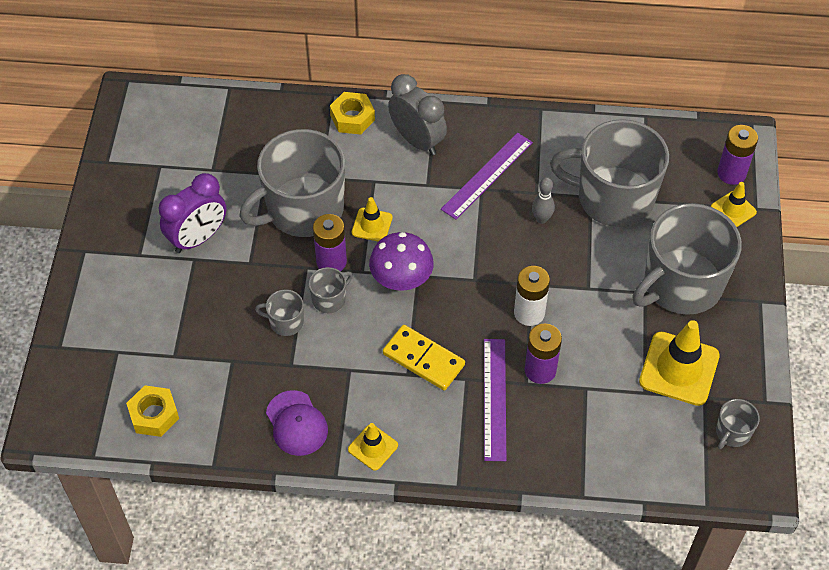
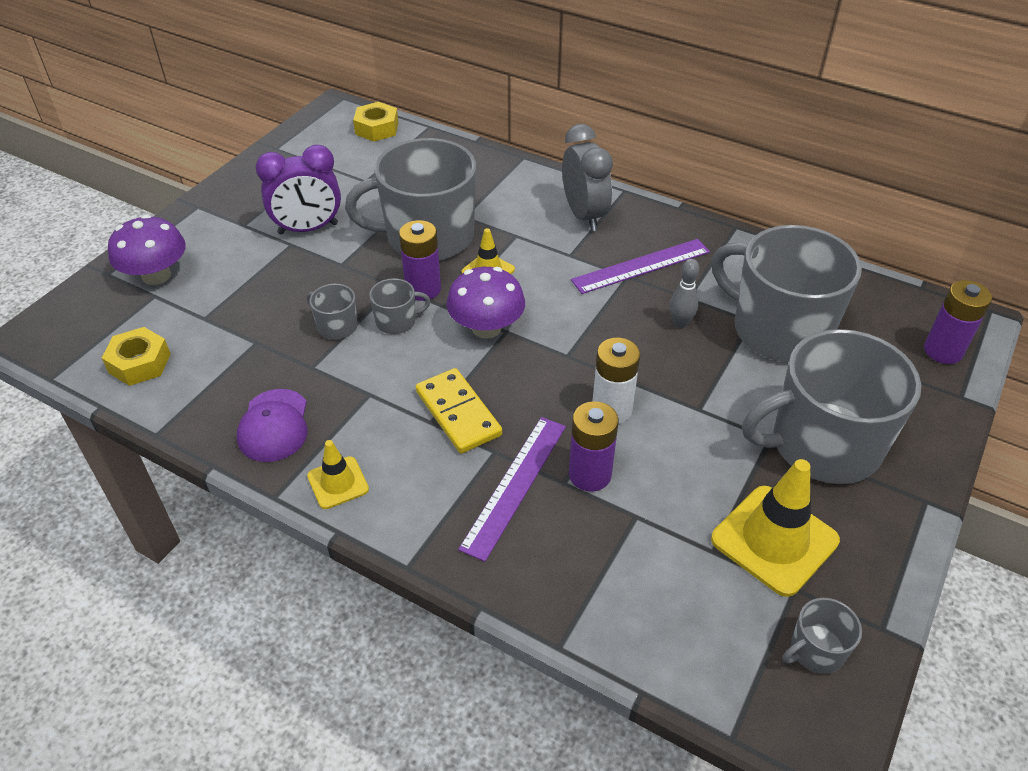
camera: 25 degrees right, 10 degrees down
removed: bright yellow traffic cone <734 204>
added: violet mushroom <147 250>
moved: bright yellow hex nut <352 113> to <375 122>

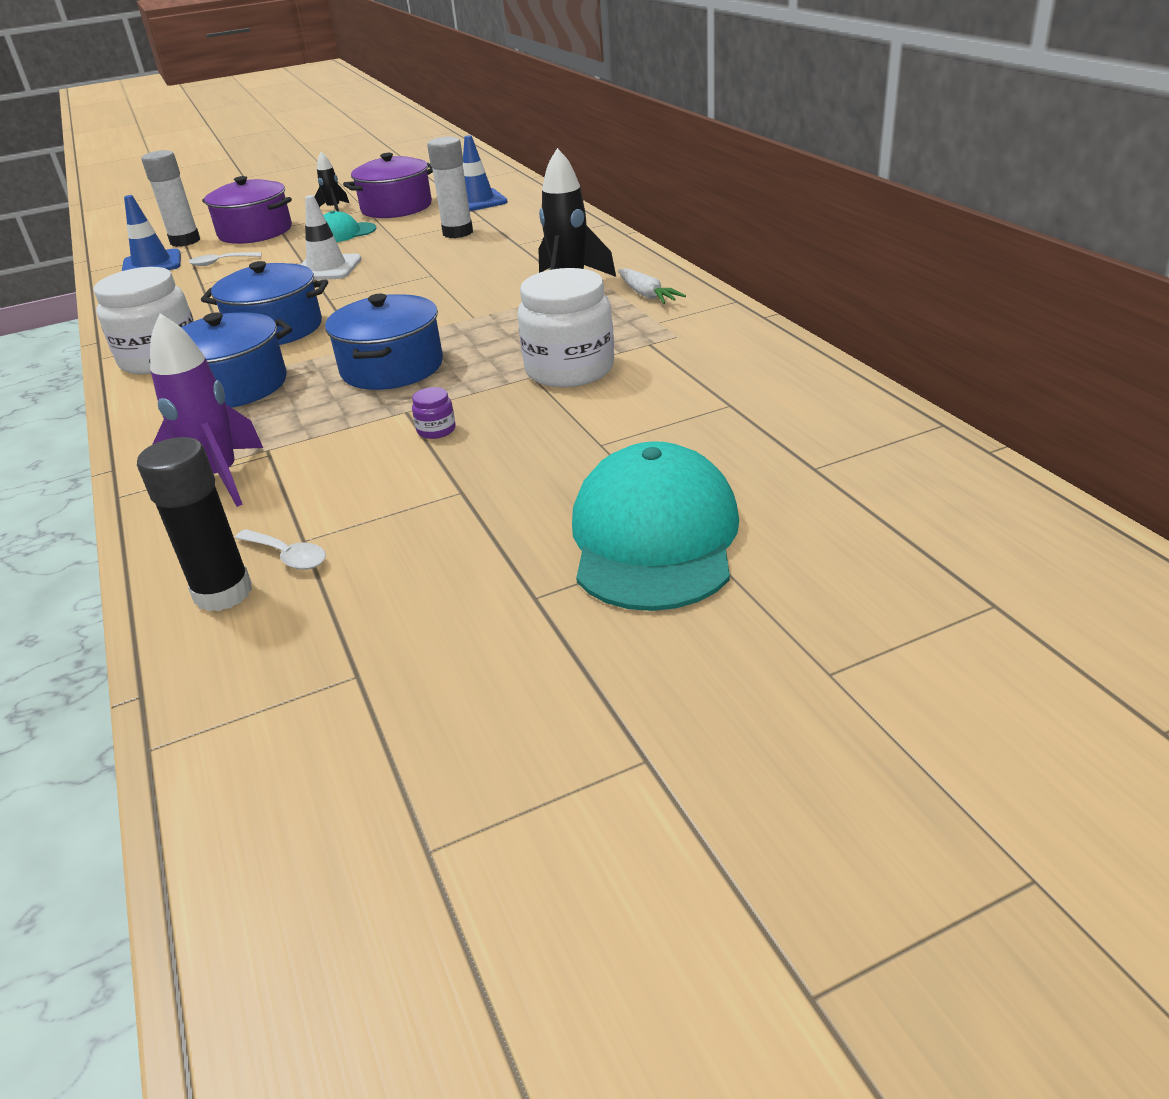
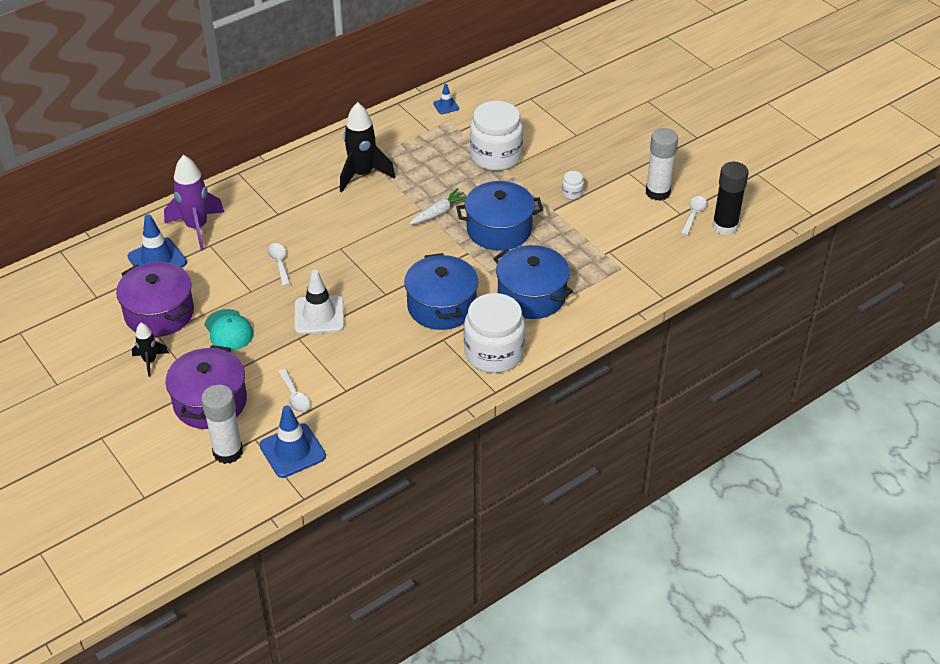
camera: 105 degrees left, 10 degrees up
removed: turquoise peaked cap <655 526>
added: pure white teaspoon <278 264>; royal blue traffic cone <446 99>
moved: violet rocket <206 410> to <194 203>; pure white carrot <652 286> to <438 206>; pure white stick of glue <450 187> to <662 164>
recoloured: violet jar <434 413> to pure white jar <573 185>

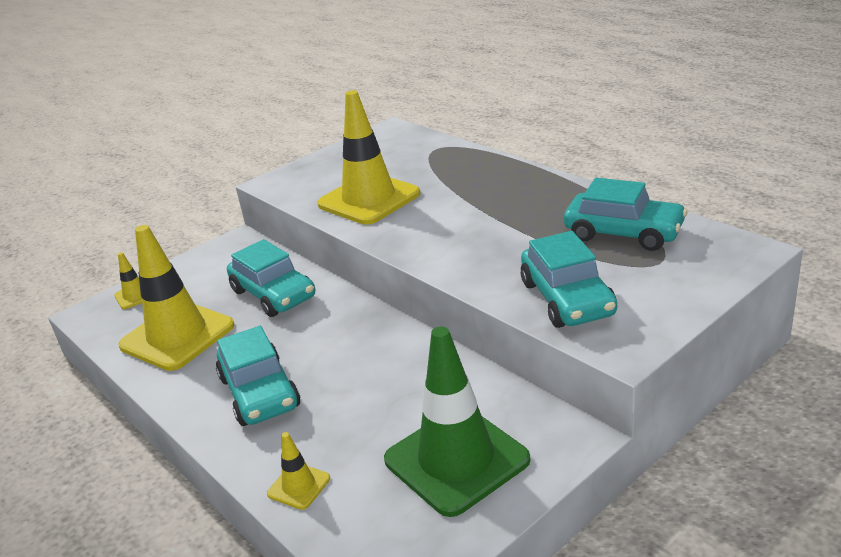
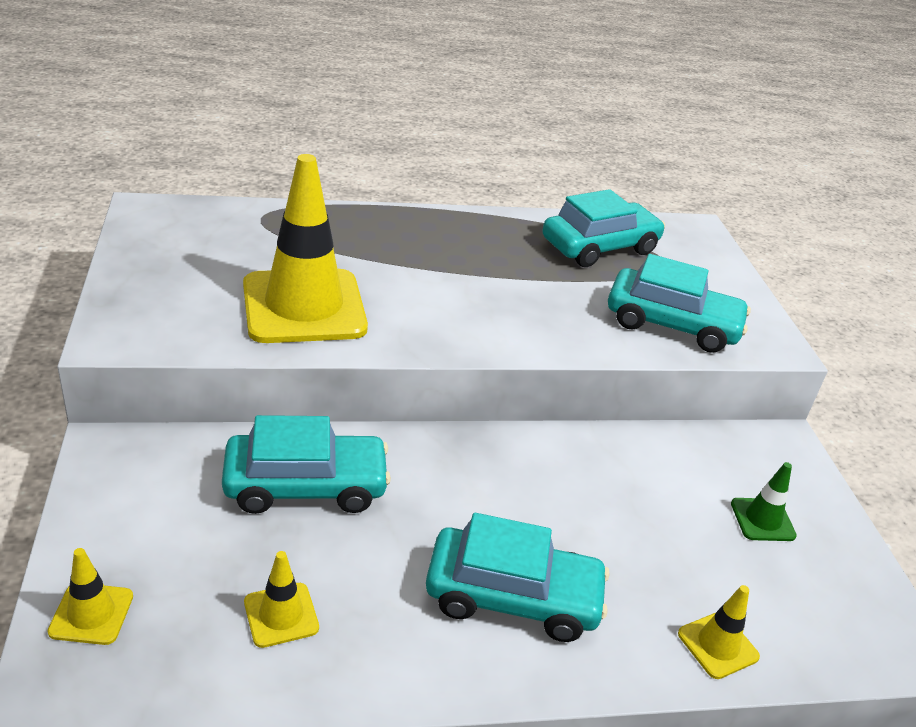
camera: 65 degrees left, 5 degrees up
resized: bright yellow traffic cone <176 298> = <281 599> x0.44; green traffic cone <457 421> = <764 501> x0.44

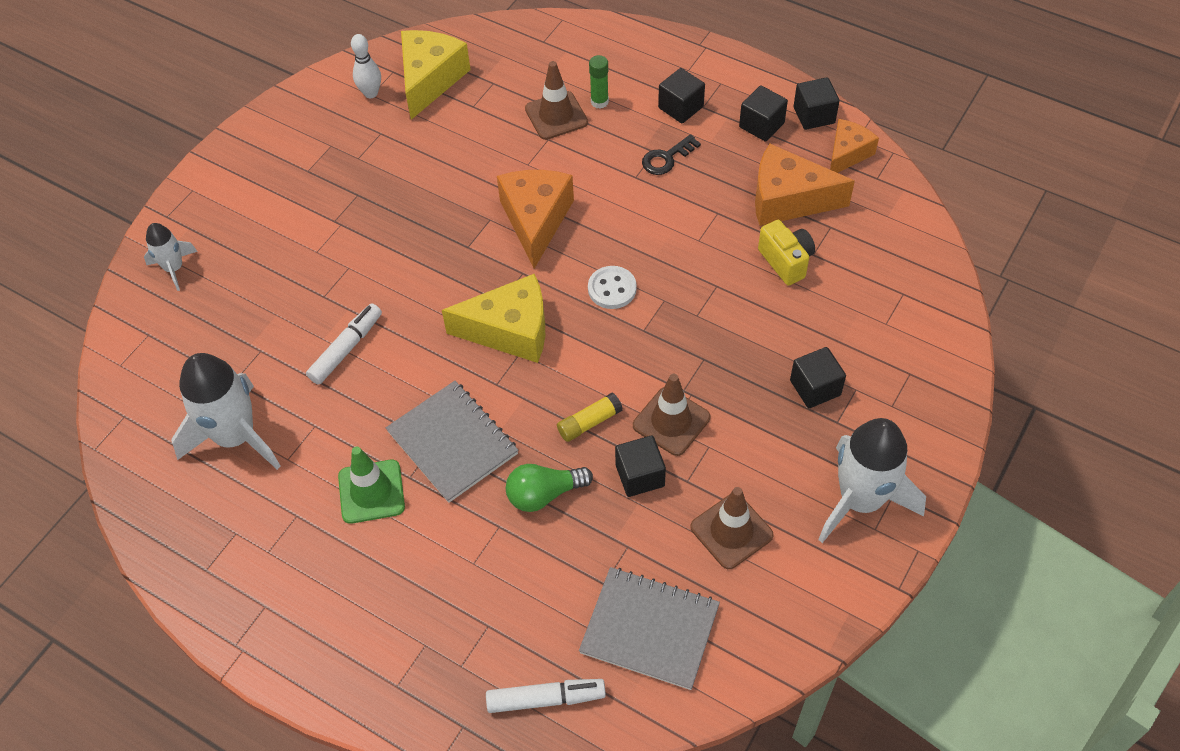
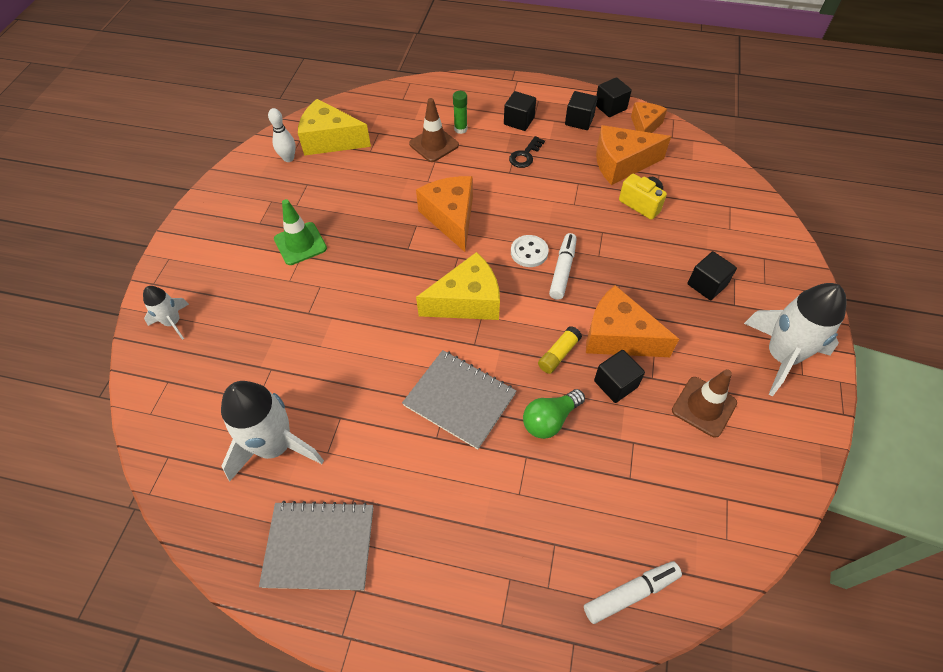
camera: 20 degrees left, 0 degrees up
moved: gray notebook <649 628> to <316 545>; green traffic cone <371 485> to <300 232>; pure white marker <344 344> to <563 266>
replaced: russet traffic cone <671 415> to orange cheese wedge <632 321>
turned: bright yellow cheese wedge <436 75> = <334 127> 75 degrees counterclockwise

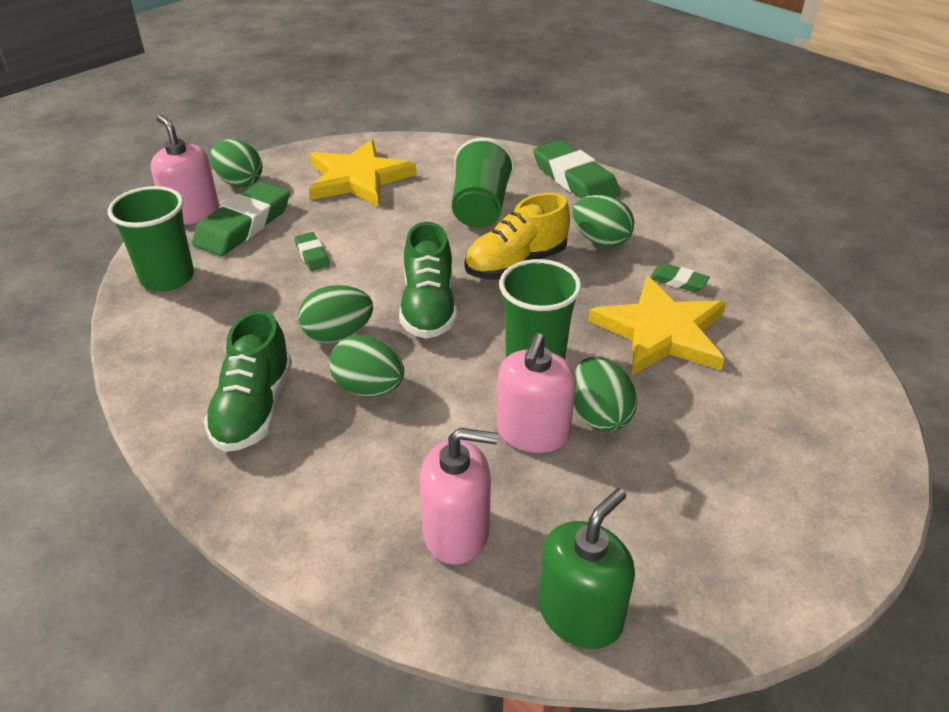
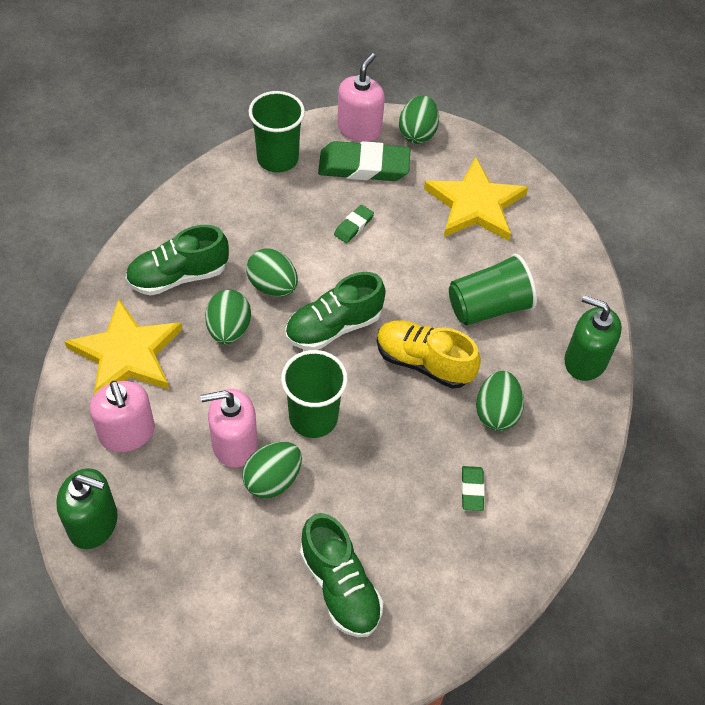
camera: 60 degrees right, 15 degrees up
added: green shoe <341 575>
moved: bright yellow five-pointed star <657 325> to <123 347>
replaced: green gum eraser <576 169> to green pump bottle <593 338>

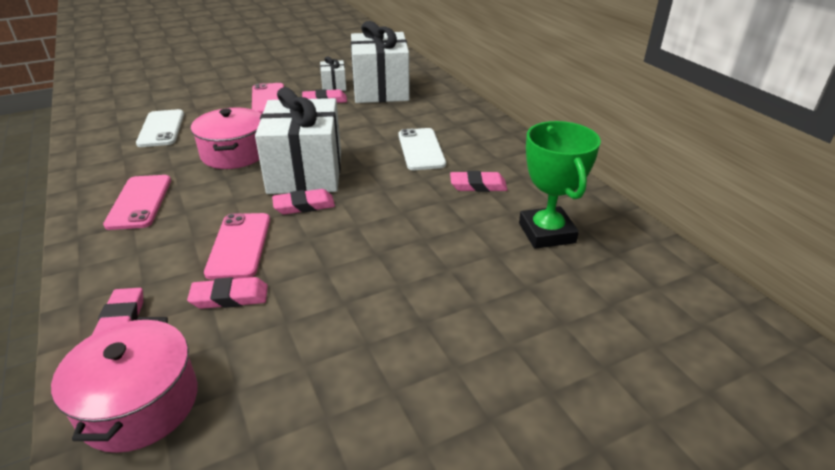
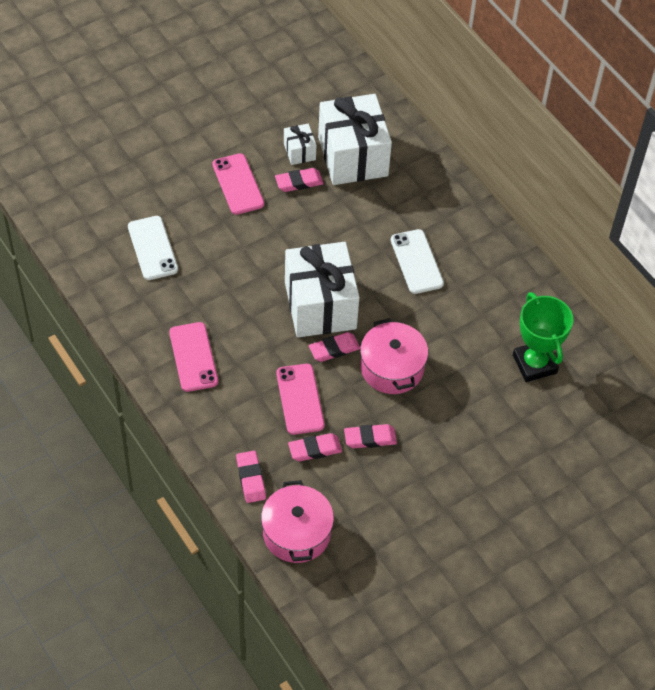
camera: 10 degrees left, 20 degrees up
moved: pink gum eraser <478 181> to <370 436>; pink stockpot <226 138> to <394 356>

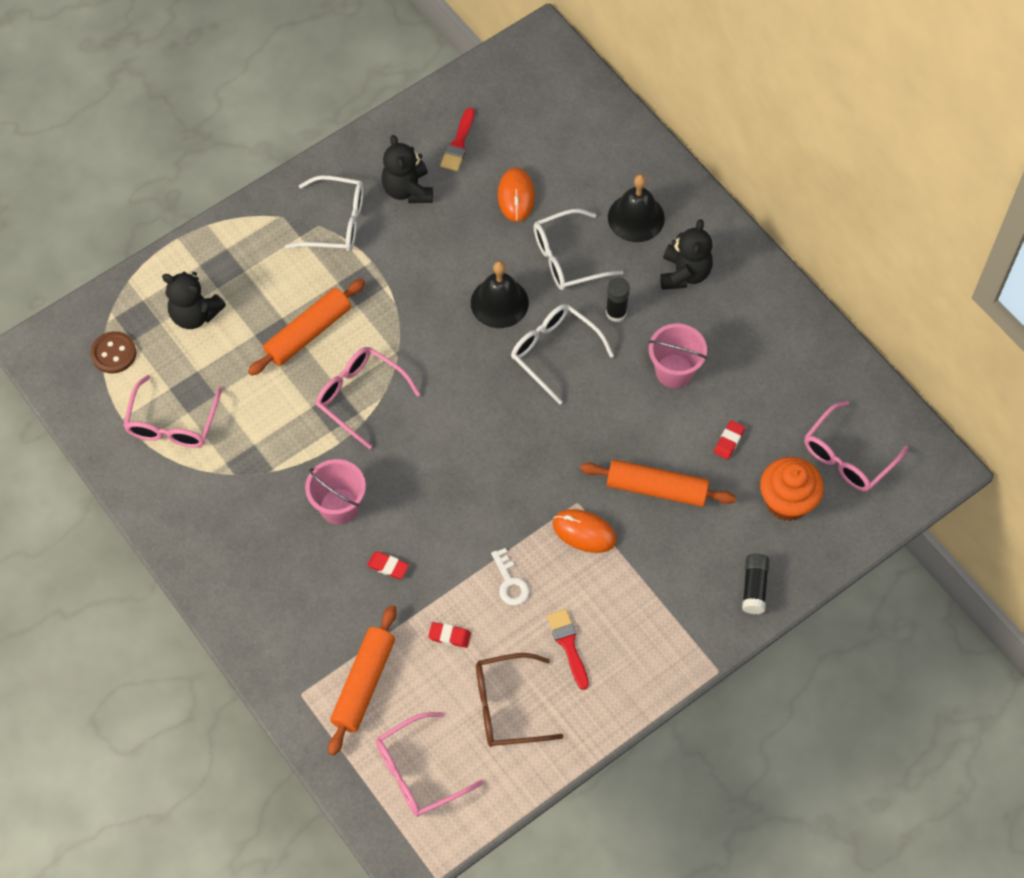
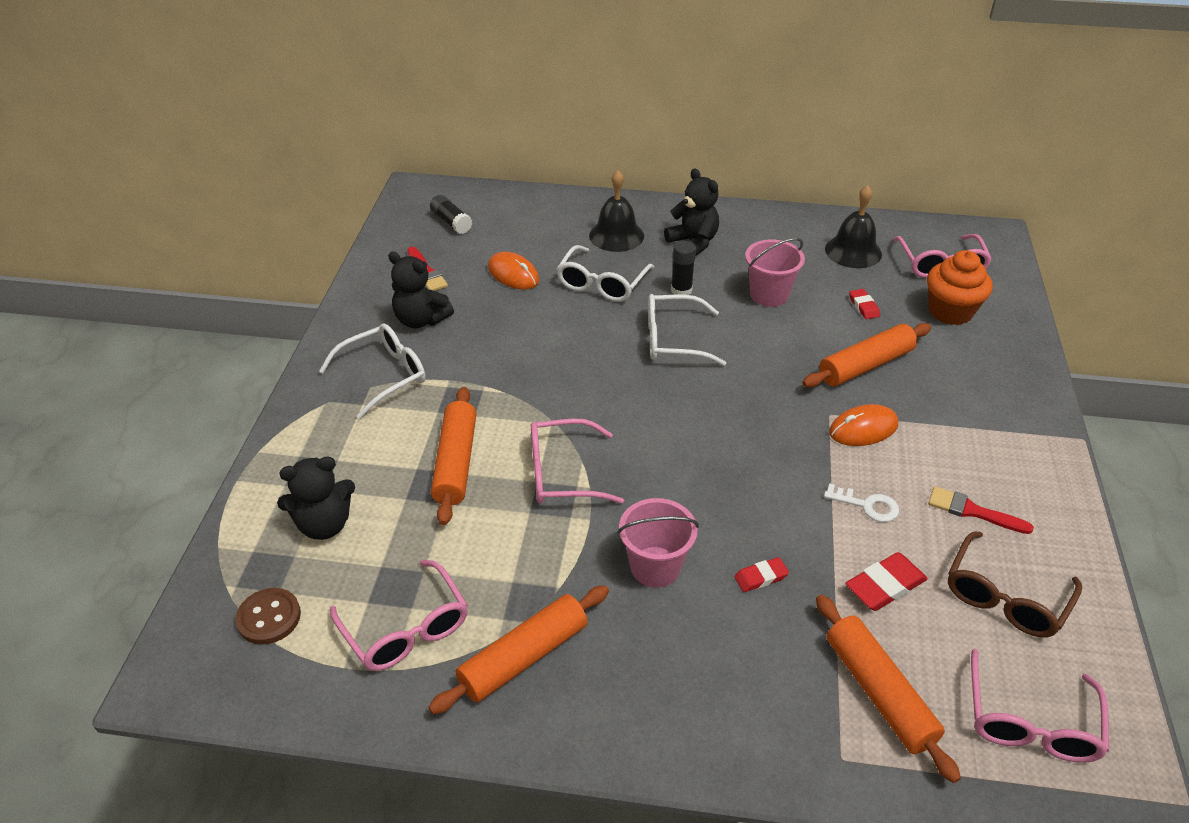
camera: 45 degrees left, 20 degrees down
added: orange pastry roller <518 649>
moved: jet-black stick of glue <755 584> to <451 214>; jet-black school bell <500 294> to <853 226>
resized: red gum eraser <449 635> = <886 581> x1.65

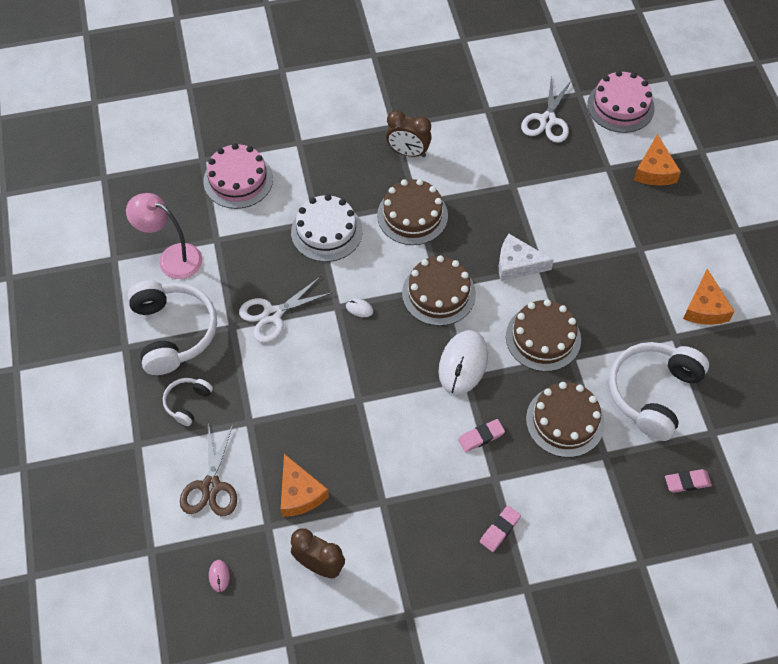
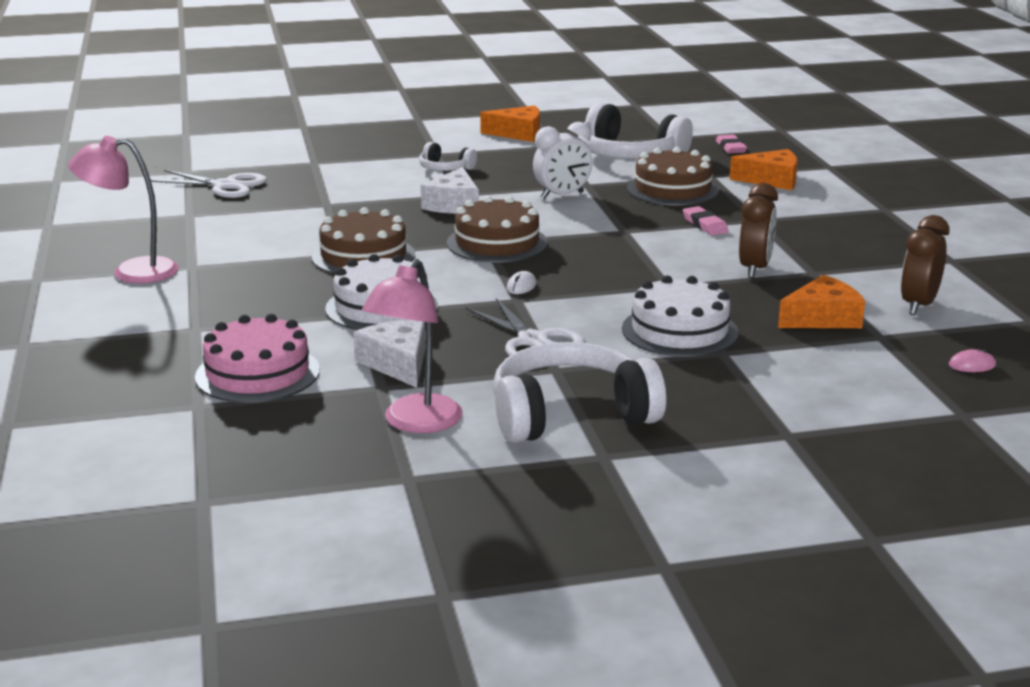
camera: 90 degrees left, 35 degrees down
removed: russet shears <208 469>; pure white PC mouse <463 362>; pink gum eraser <500 529>; pink gateau <621 102>
added: pink lamp <123 209>; pure white cheese wedge <389 354>; pure white gateau <680 316>
moved: pure white headset <188 402> to <448 156>; orange cheese wedge <657 160> to <764 169>; russet bedside clock <409 133> to <758 230>
replaced: russet gateau <543 335> to pure white bedside clock <563 160>

